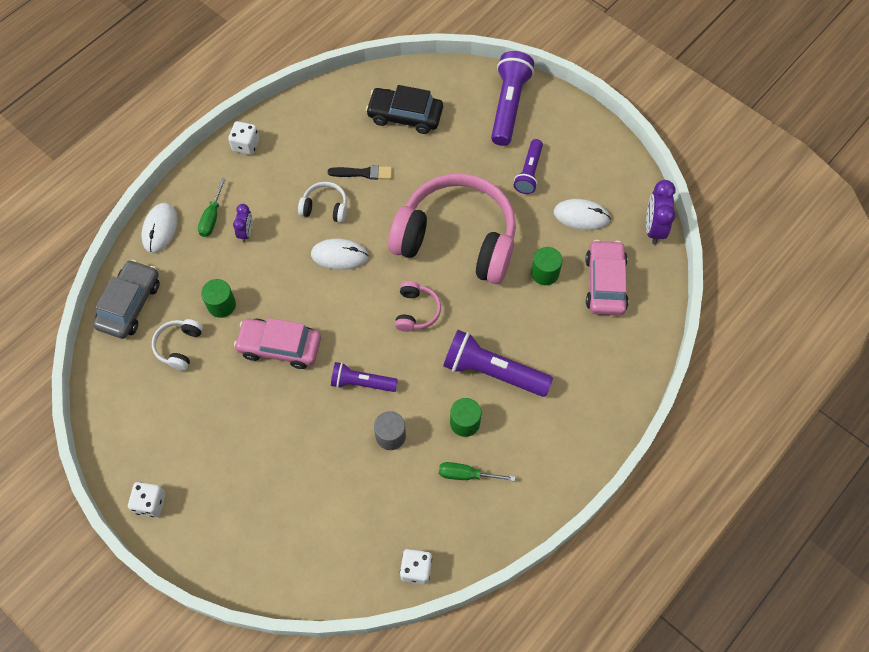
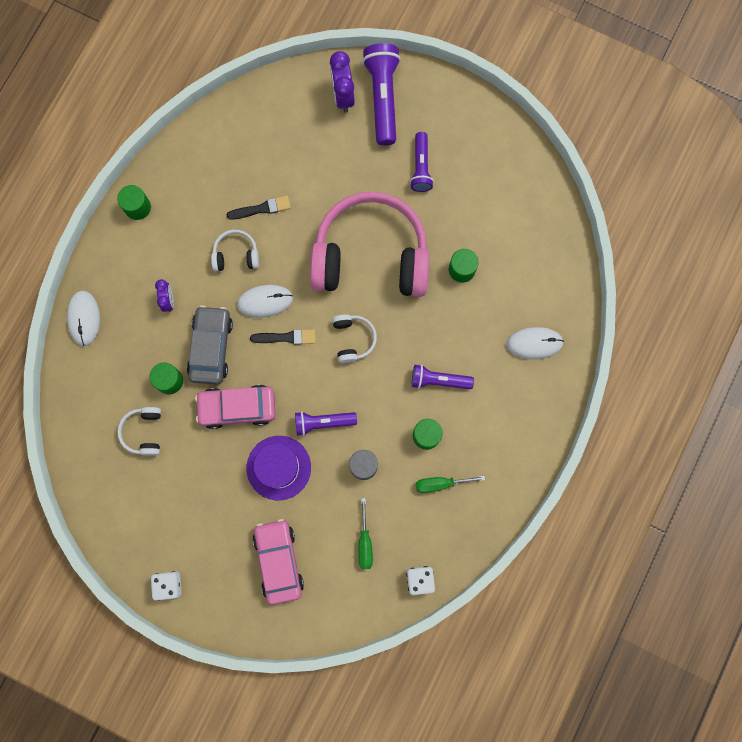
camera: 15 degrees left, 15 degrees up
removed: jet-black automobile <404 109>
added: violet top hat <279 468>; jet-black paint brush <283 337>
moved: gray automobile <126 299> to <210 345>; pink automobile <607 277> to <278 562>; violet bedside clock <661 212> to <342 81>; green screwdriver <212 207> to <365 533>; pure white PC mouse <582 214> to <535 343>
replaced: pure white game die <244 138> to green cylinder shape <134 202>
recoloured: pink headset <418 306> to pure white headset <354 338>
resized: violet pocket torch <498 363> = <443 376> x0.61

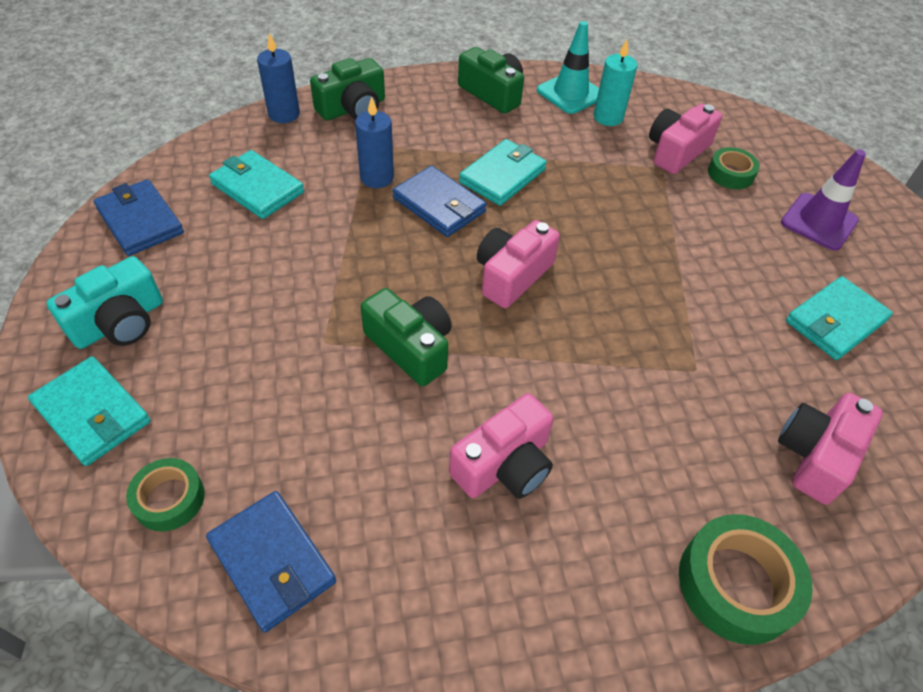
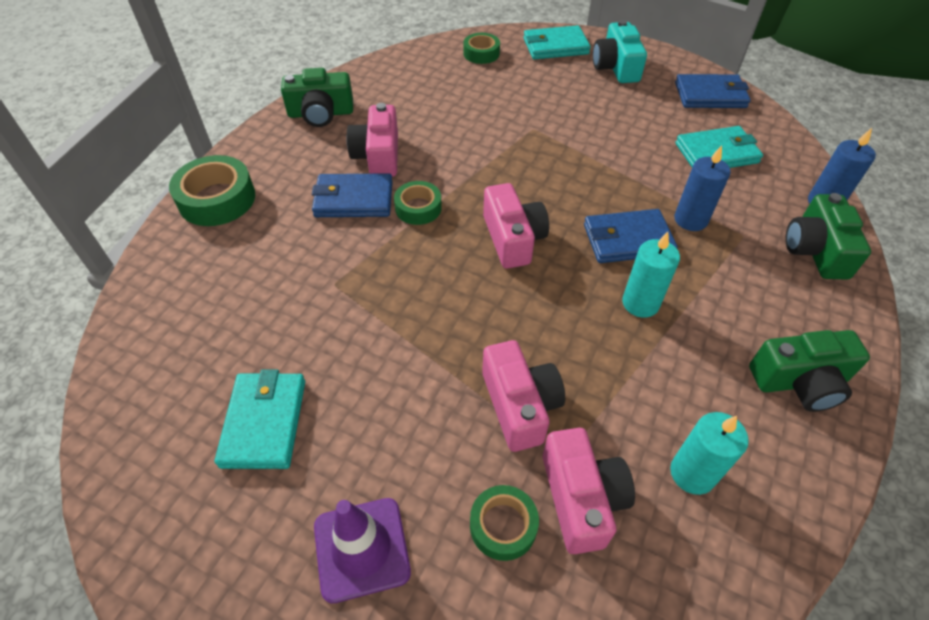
camera: 130 degrees right, 0 degrees up
removed: turquoise traffic cone <568 67>
added: green sticky tape <418 203>
moved: green photo camera <406 337> to <317 97>; royal blue wallet <271 562> to <352 195>; pink photo camera <830 449> to <523 396>
replaced: turquoise wallet <503 172> to turquoise wax candle <651 275>

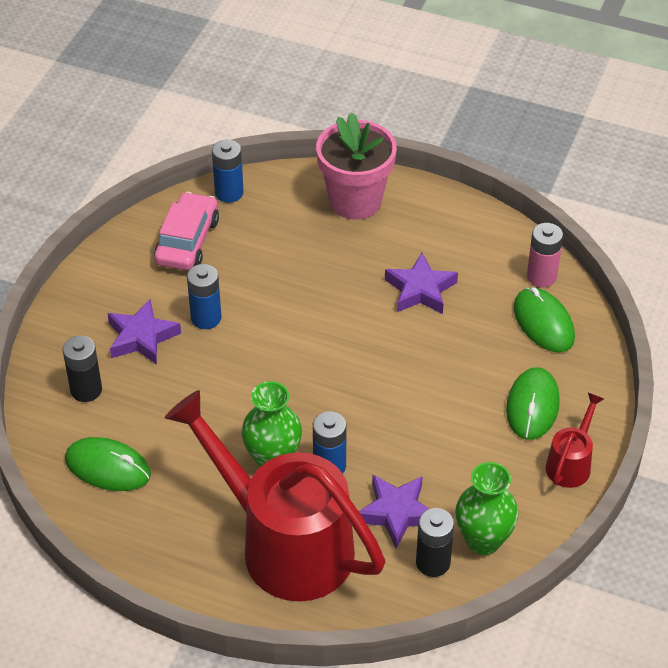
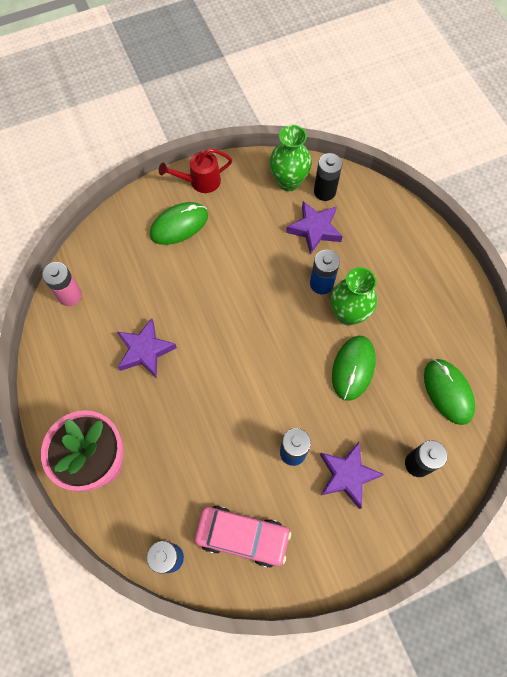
camera: 135 degrees left, 20 degrees up
removed: red watering pot <275 495>
moved: green PC mouse <544 319> to <354 368>
turned: pink automobile <186 231> = <243 537> 135 degrees counterclockwise

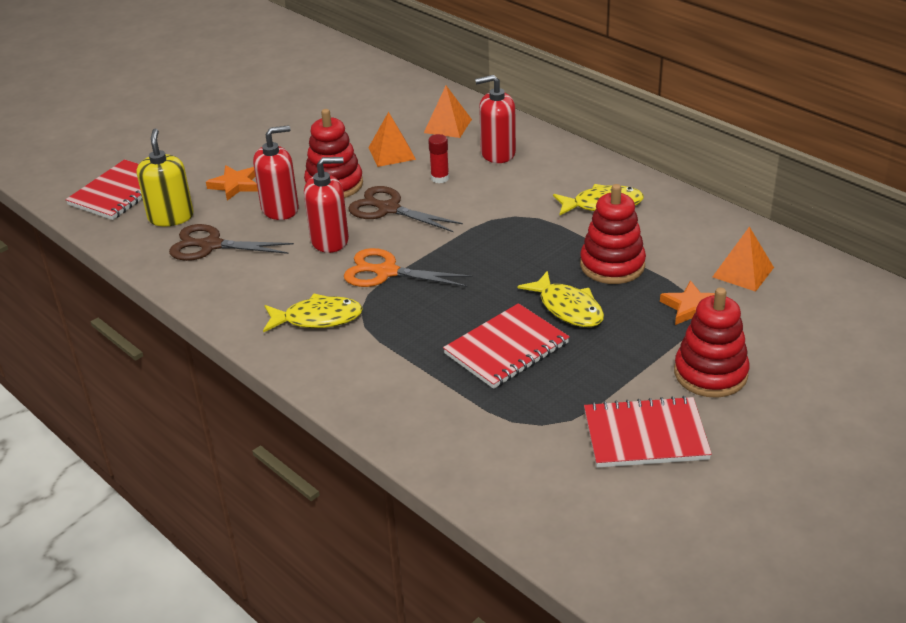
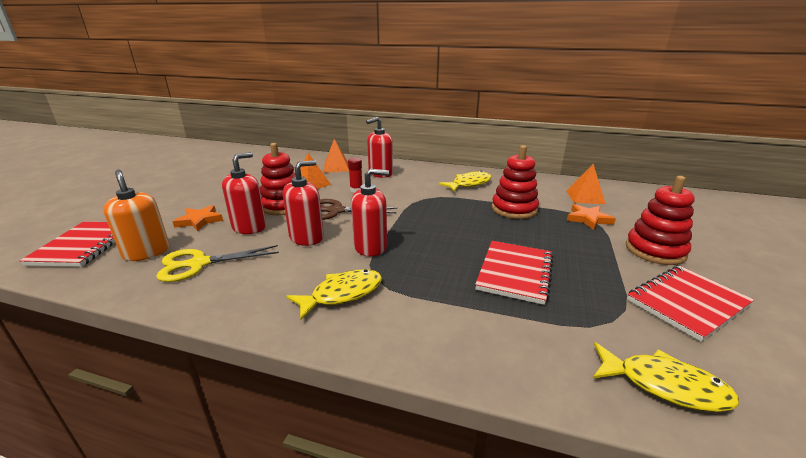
camera: 30 degrees left, 10 degrees down
moved: bright yellow fish figure <561 299> to <666 377>
replaced: orange shears <408 267> to red pump bottle <370 213>
recoloured: bright yellow pump bottle <165 177> to orange pump bottle <136 215>; russet shears <231 242> to bright yellow shears <217 263>

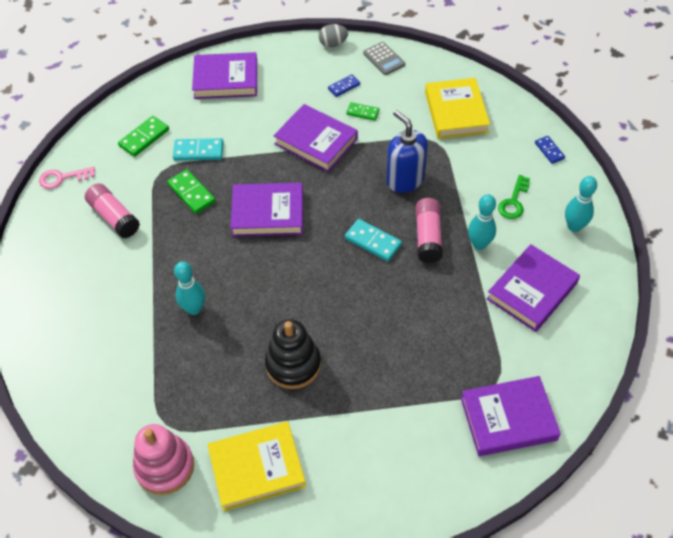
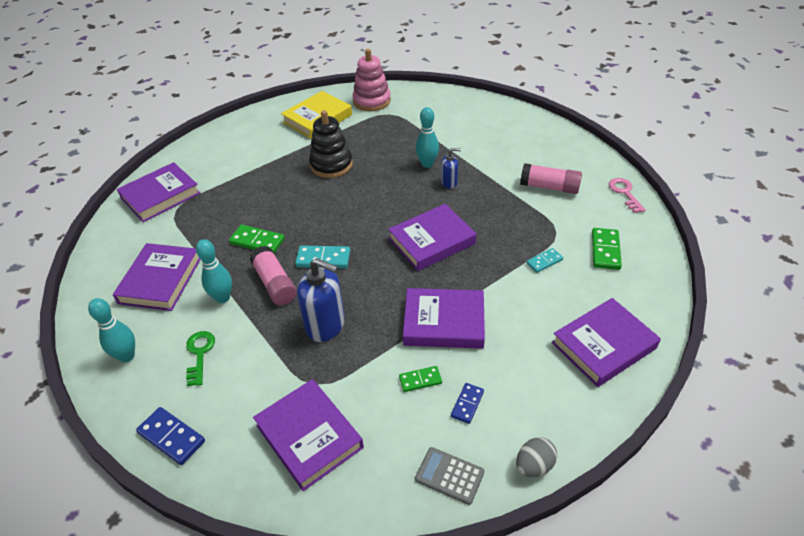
camera: 150 degrees right, 10 degrees down
added: royal blue pump bottle <451 168>
moved: green domino tile <191 191> to <257 239>
recoloured: bright yellow book <457 108> to violet book <308 435>
turned: pink latchkey <67 178> = <627 195> 60 degrees counterclockwise
resized: royal blue domino tile <550 150> = <170 436> x1.55; turquoise domino tile <198 149> = <544 260> x0.64

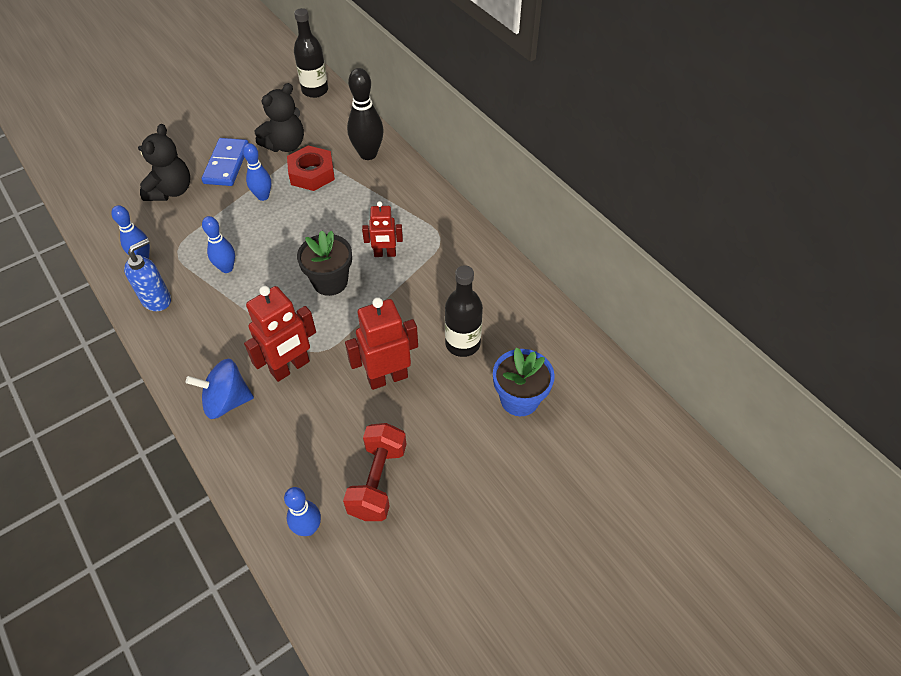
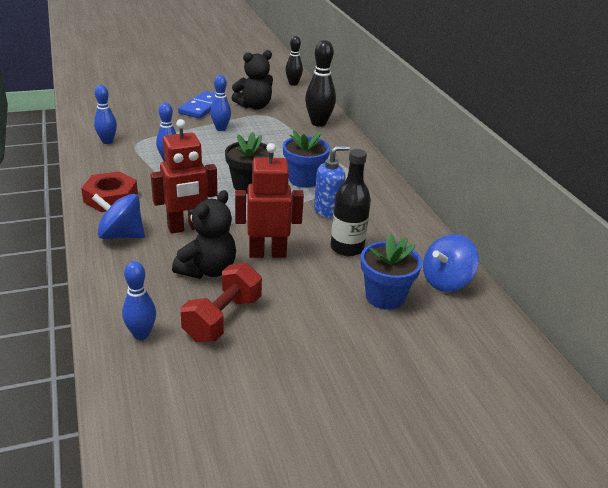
camera: 15 degrees right, 20 degrees down
added: royal blue toy top <451 263>
moved: red hex nut <311 168> to <109 191>; jet-black teddy bear <164 162> to <204 234>; royal blue pump bottle <147 274> to <332 181>
replaced: red toy robot <382 229> to royal blue potted plant <306 159>; jet-black flask <311 53> to jet-black bowling pin <294 61>

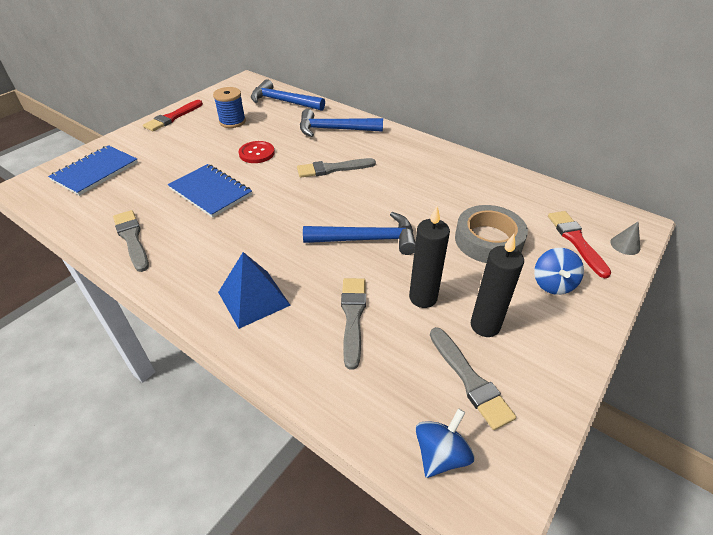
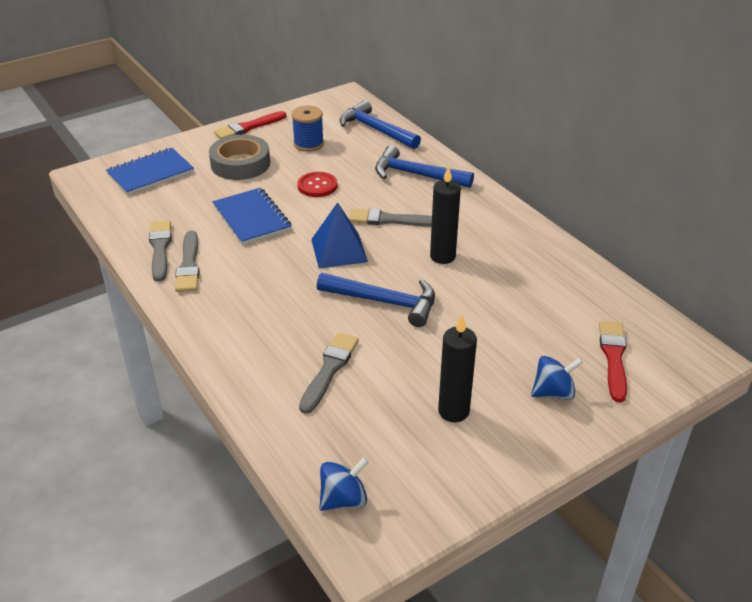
camera: 20 degrees right, 5 degrees down
removed: gray cone <625 238>
moved: gray paint brush <473 378> to <187 261>; gray sticky tape <491 234> to <239 157>; royal blue pyramid shape <254 290> to <339 235>; jet-black wax candle <429 257> to <445 215>
turned: royal blue toy top <559 271> = <557 378> 135 degrees counterclockwise

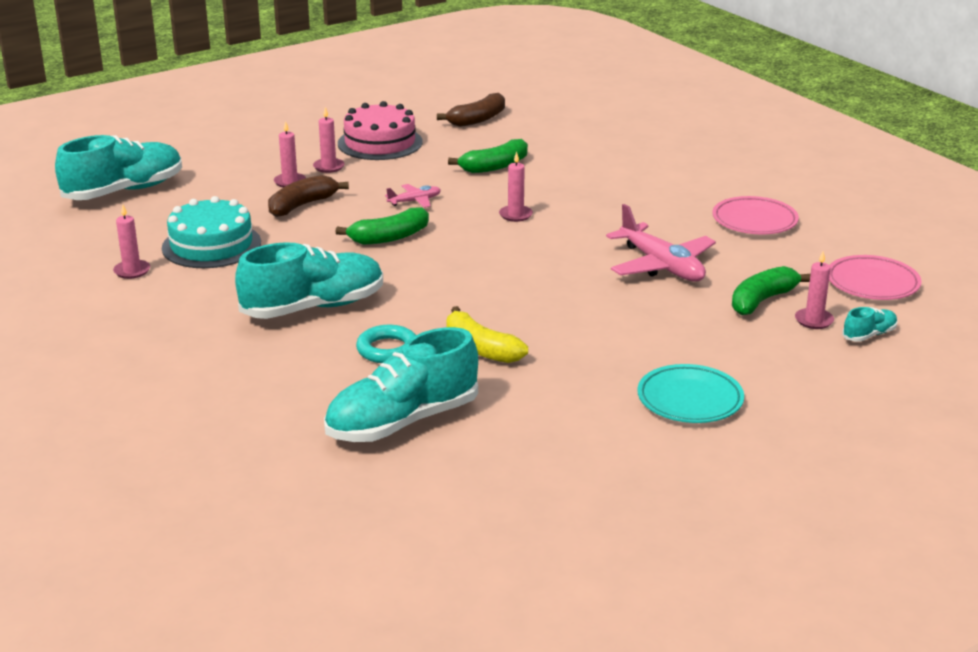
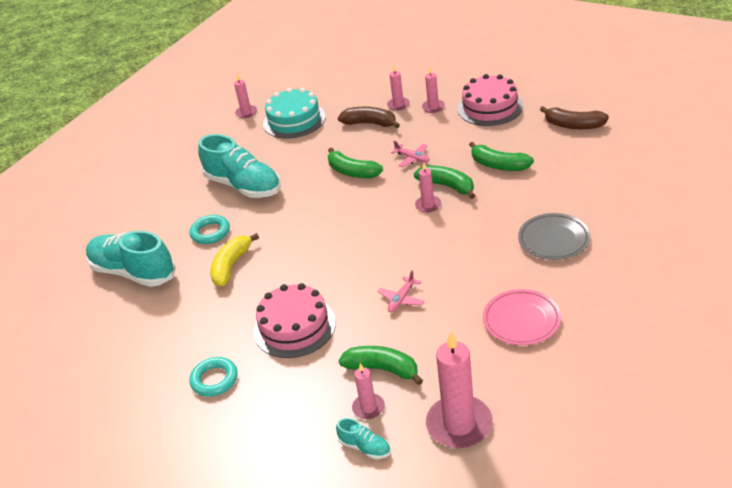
camera: 70 degrees right, 10 degrees up
removed: turquoise shoe <118 167>
added: pink gateau <294 320>; green banana <444 182>; gray flat dish <554 236>
replaced: turquoise flat dish <690 393> to turquoise ring <213 377>; pink flat dish <875 277> to pink wax candle <459 389>
resized: pink toy plane <661 243> = <401 291> x0.50

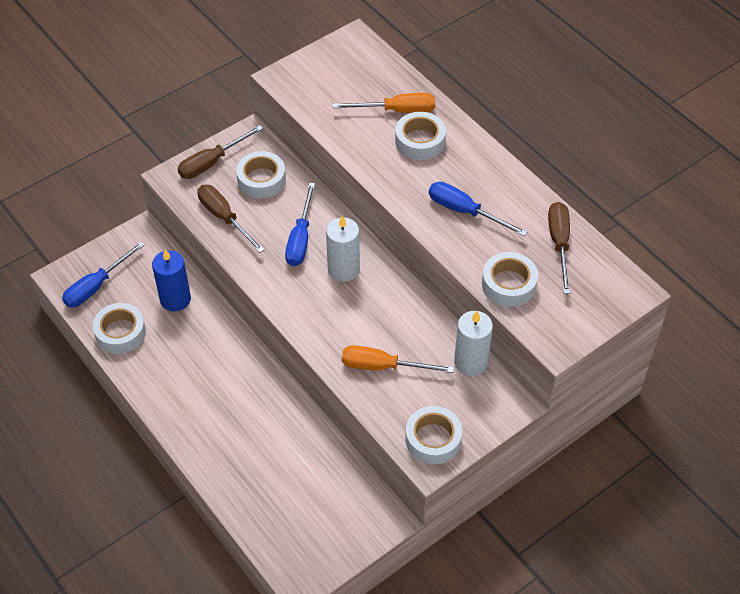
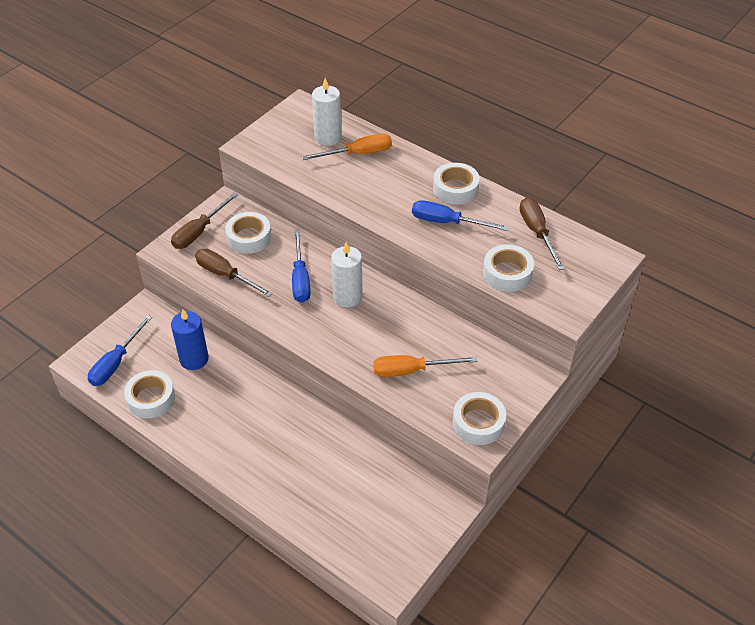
camera: 15 degrees left, 5 degrees down
moved: pure white wax candle <473 343> to <327 112>; pure white sticky tape <420 136> to <456 184>

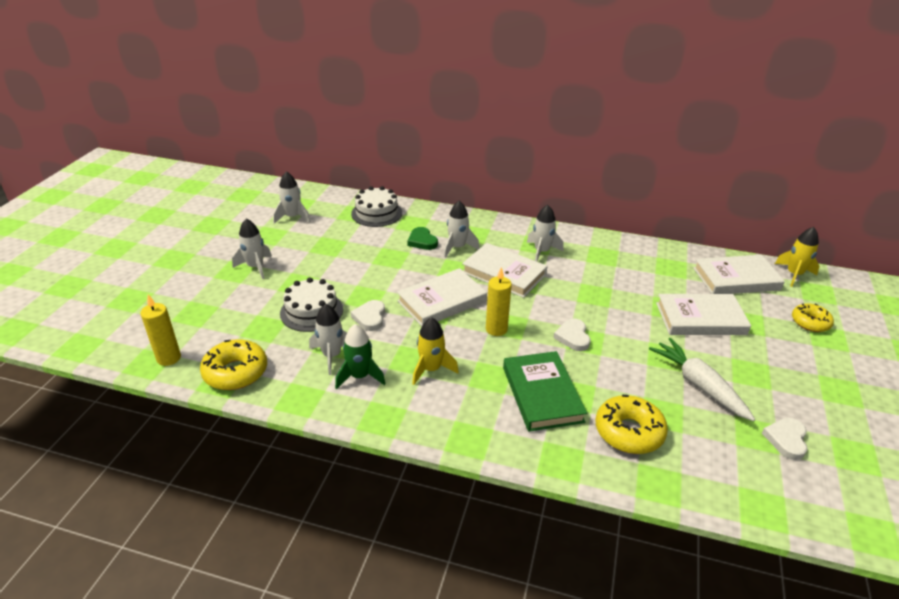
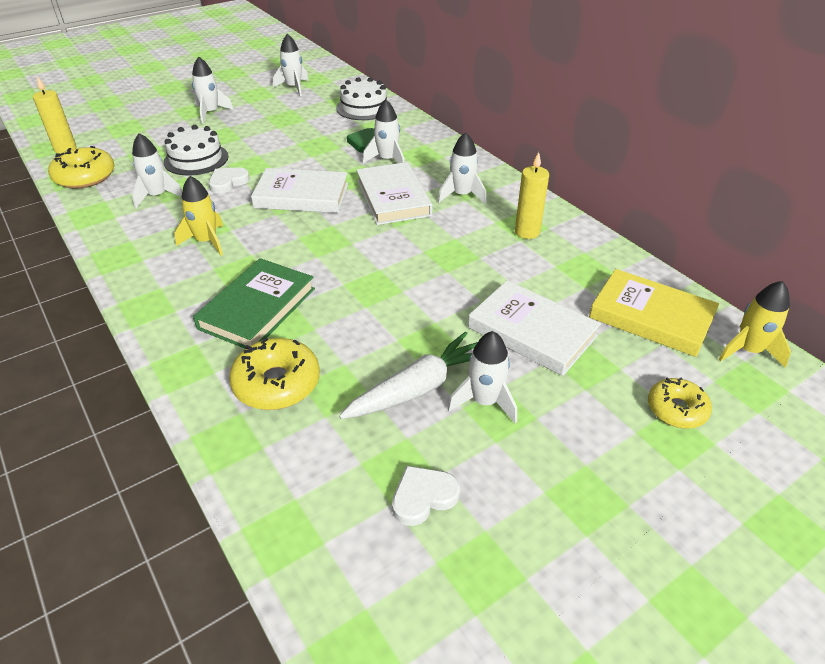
camera: 40 degrees right, 5 degrees up
removed: green rocket <360 356>; pure white heart shape <571 334>
added: pure white rocket <482 377>
moved: bright yellow wax candle <499 301> to <532 195>
recoloured: pure white book <739 274> to bright yellow book <654 313>
turned: pure white carrot <702 379> = <408 375> 45 degrees clockwise

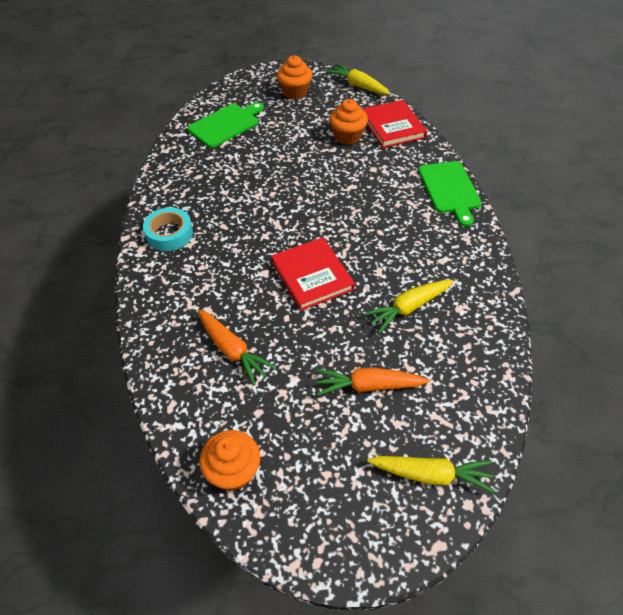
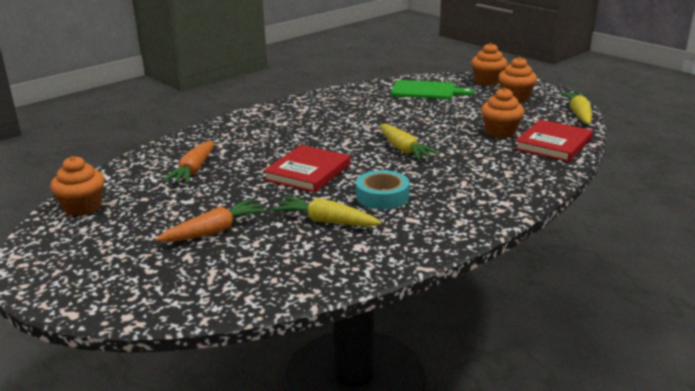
camera: 55 degrees right, 25 degrees down
removed: green chopping board <450 194>
added: orange fairy cake <489 64>
moved: turquoise sticky tape <168 229> to <383 189>; bright yellow carrot <430 474> to <410 142>
turned: orange carrot <372 382> = <211 220> 90 degrees clockwise

